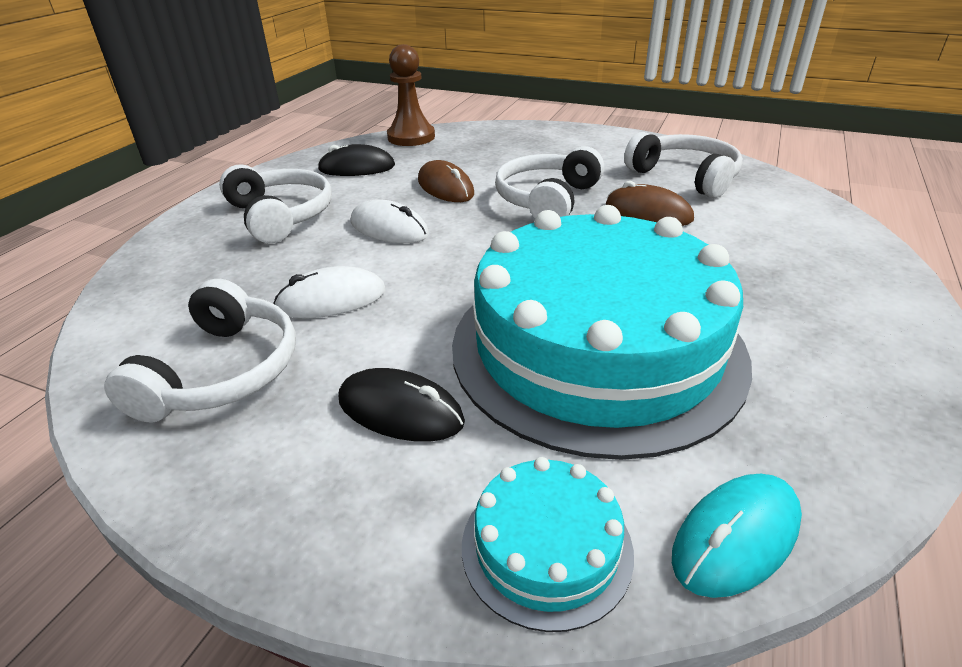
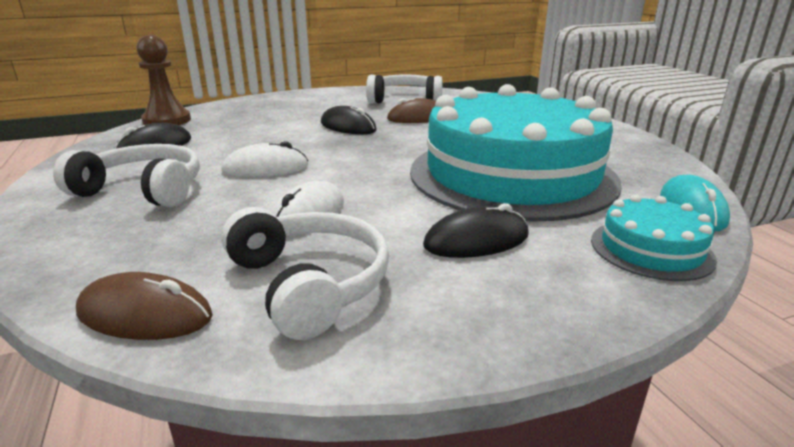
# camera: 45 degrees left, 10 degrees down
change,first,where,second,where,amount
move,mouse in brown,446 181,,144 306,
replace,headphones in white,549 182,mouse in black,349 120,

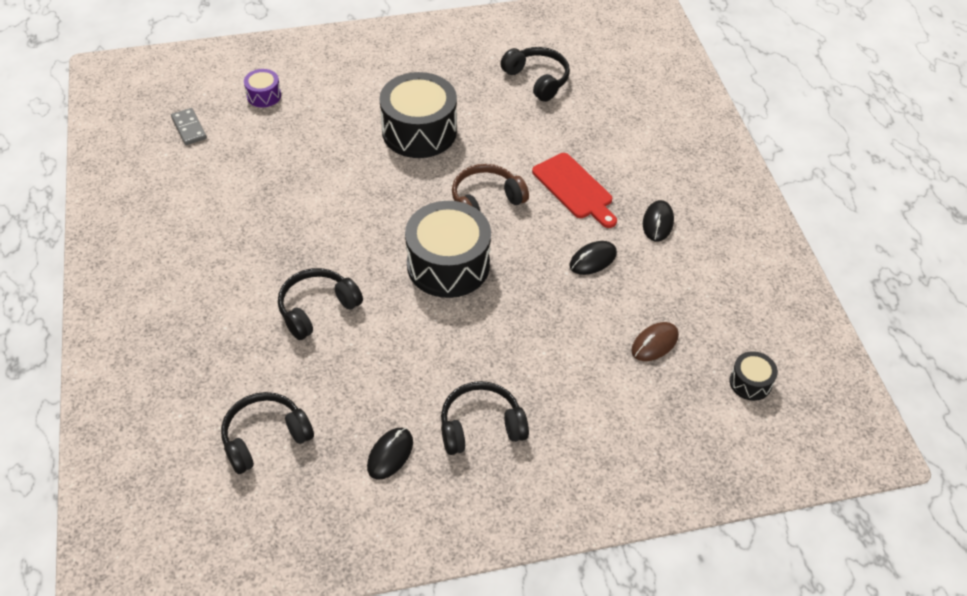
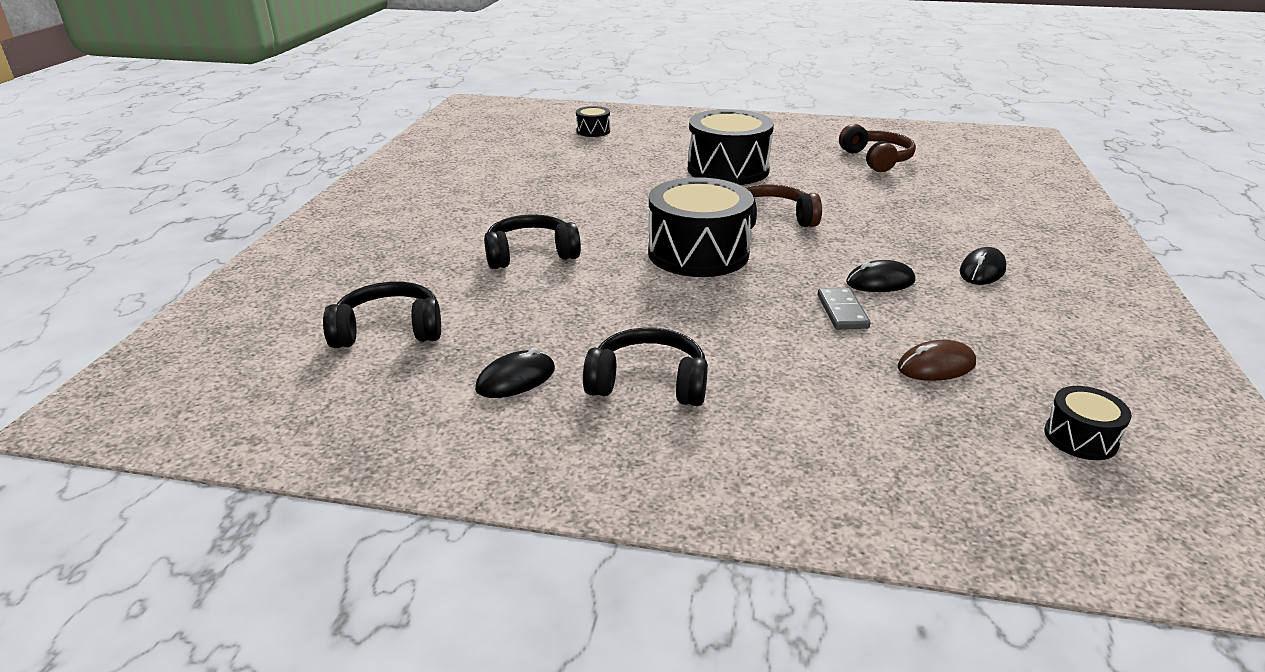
# camera: 25 degrees right, 20 degrees down
change,first,where,second,where,amount
recolor,drum in purple,262 88,drum in black,593 121,
move,domino in grey,189 126,,844 309,
recolor,headphones in black,535 74,headphones in brown,877 148,
delete,cutting board in red,574 190,,,

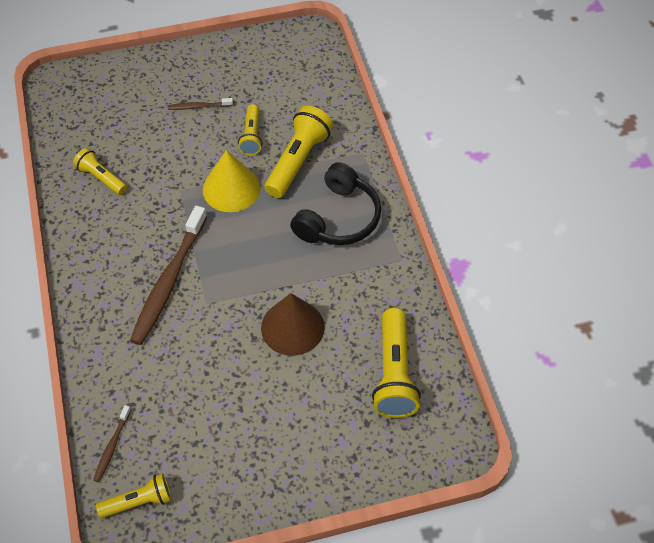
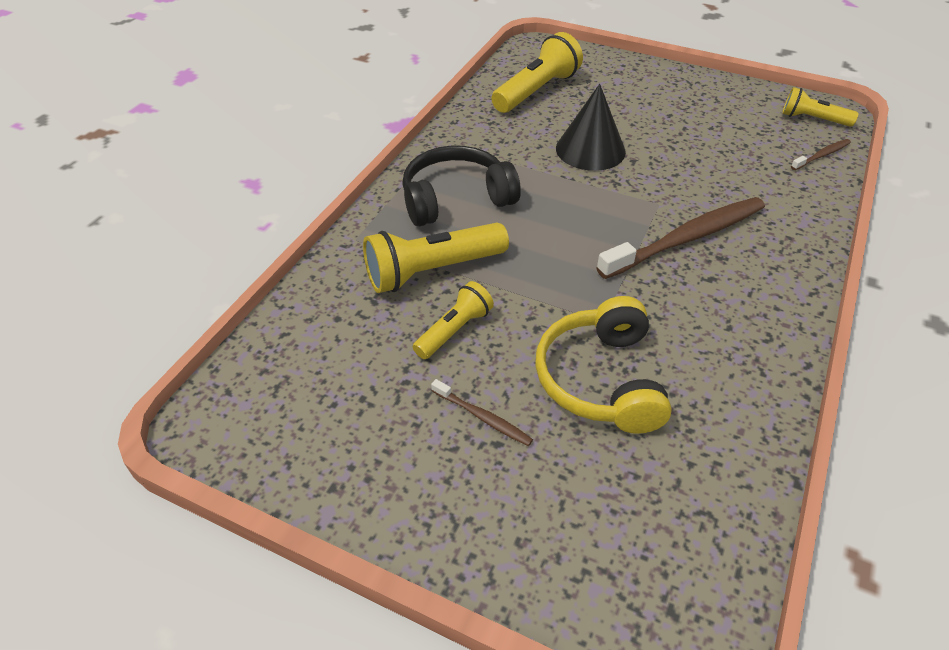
# camera: 140 degrees left, 10 degrees down
change,first,where,second,where,amount
insert,,,headphones in yellow,603 365,
recolor,cone in brown,293 324,cone in black,591 127,
delete,flashlight in yellow,100 171,,,
delete,cone in yellow,232 181,,,

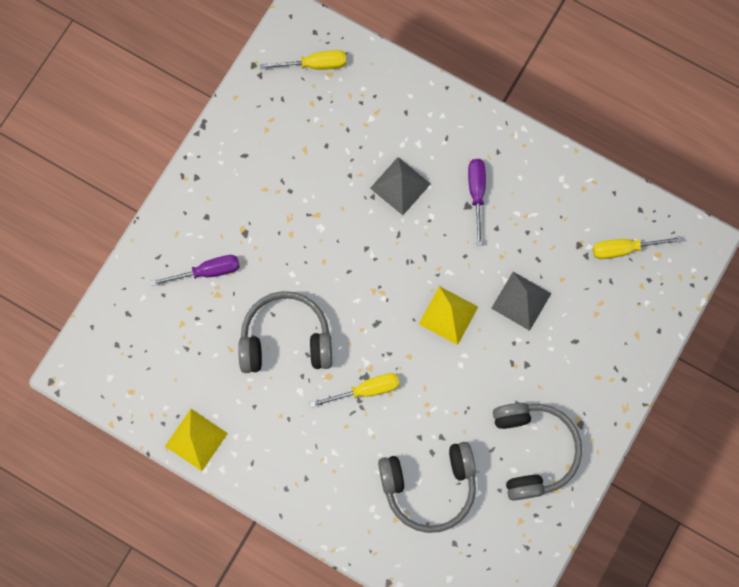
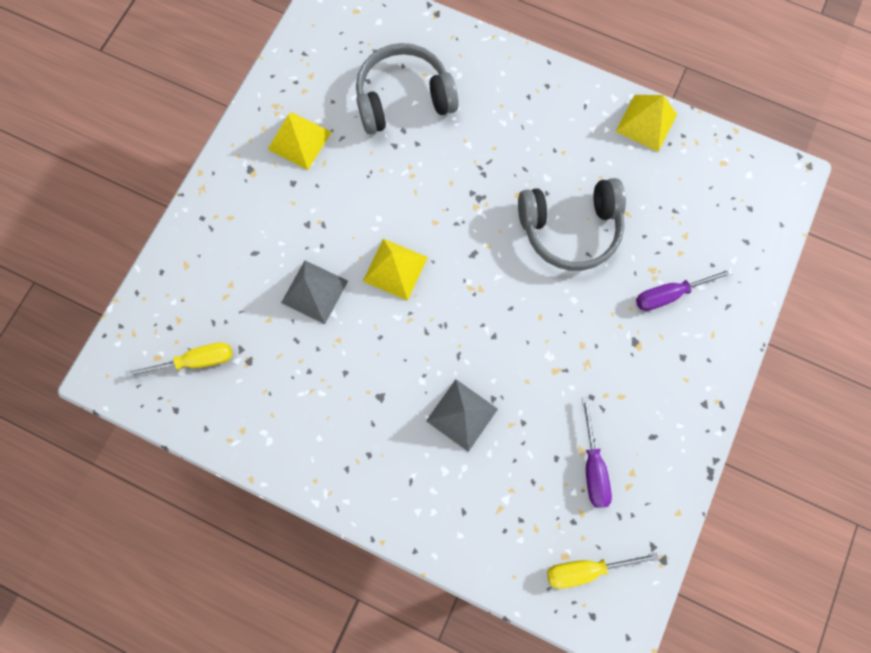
# camera: 175 degrees right, 0 degrees up
change,first,where,second,where,amount
replace,headphones in grey,537 452,pyramid in yellow,299 141,
move,screwdriver in purple,477 202,,597 452,
delete,screwdriver in yellow,355 390,,,

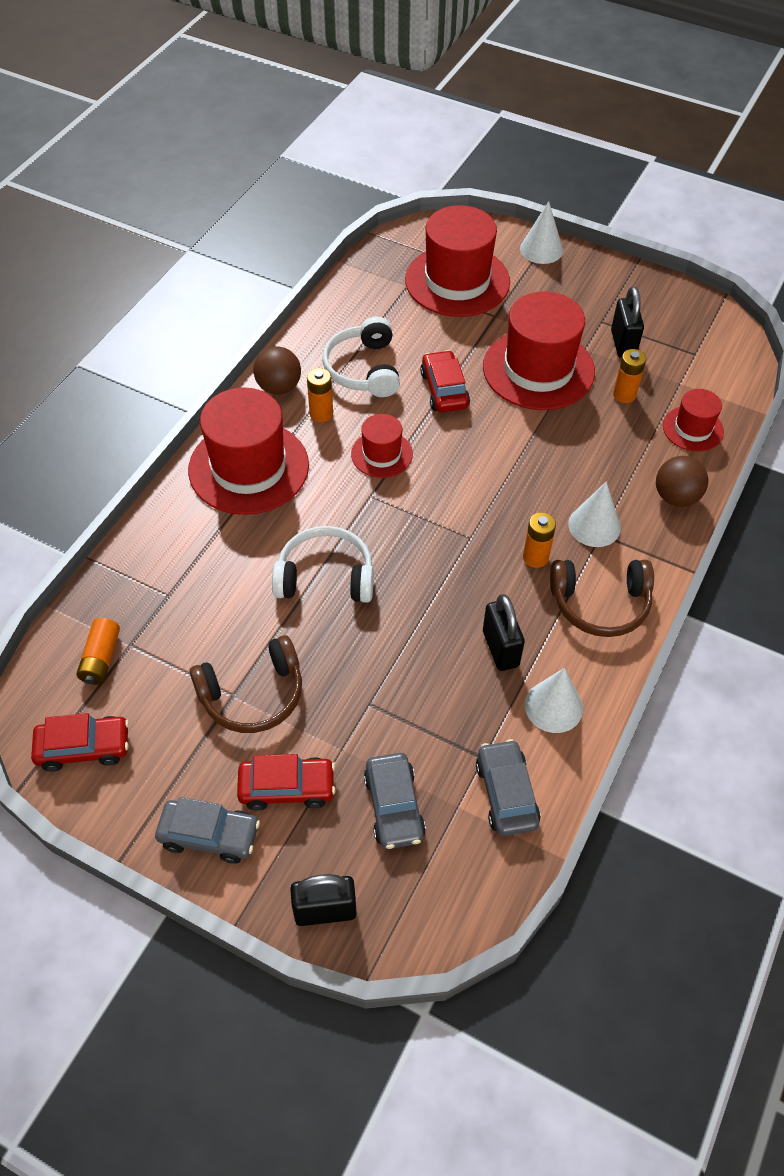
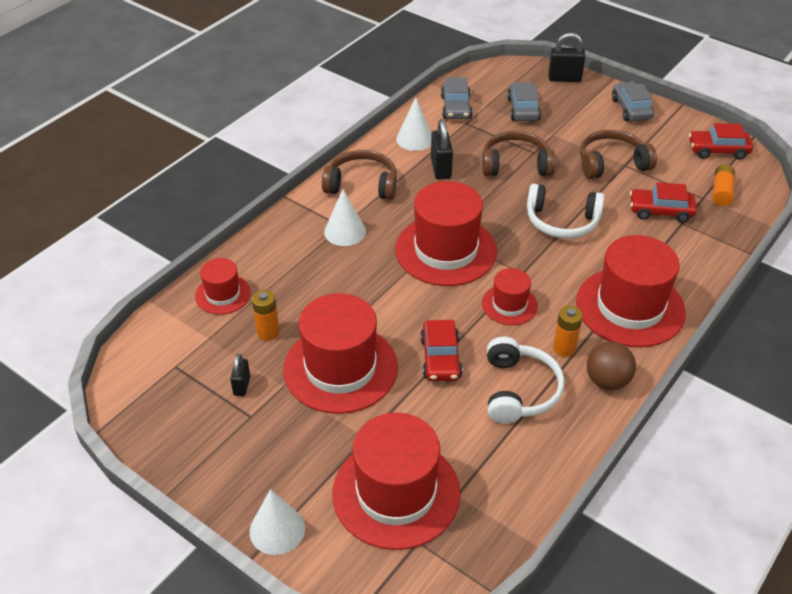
# camera: 170 degrees left, 10 degrees down
change,first,where,second,where,amount
resize,padlock in black,627 322,,240 374,x0.61
insert,,,hat in red,446 233,
insert,,,headphones in brown,519 153,
rotate,car in grey,207 830,,633 101,60 degrees clockwise
move,car in red,286 782,,663 202,
delete,battery in orange,539 540,,,
delete,ball in brown,682 481,,,

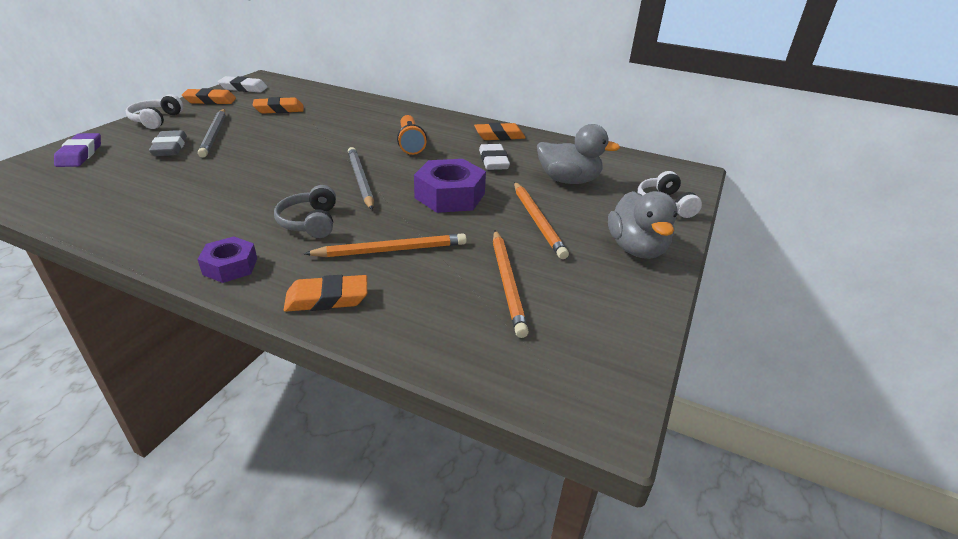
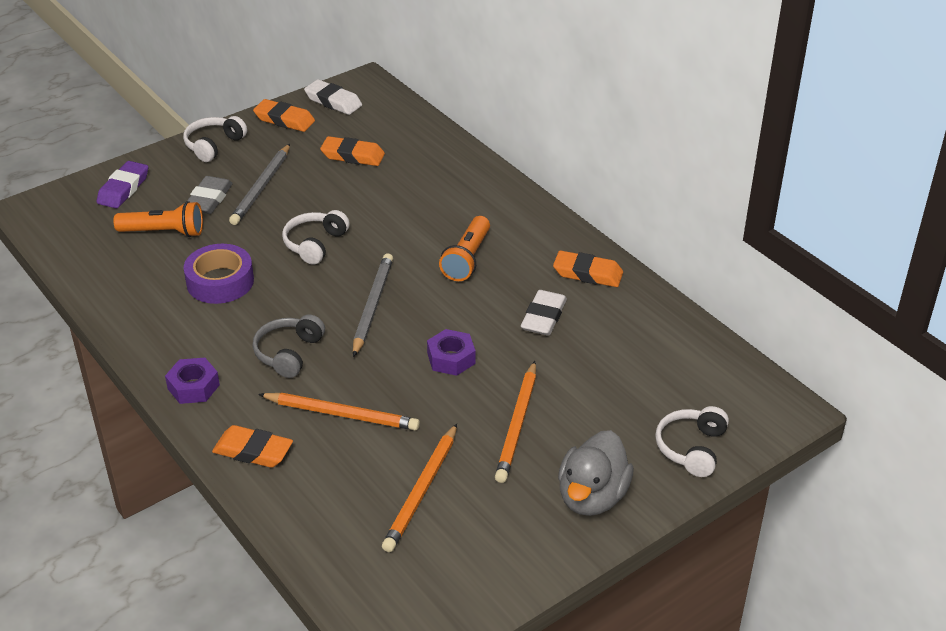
# camera: 30 degrees right, 5 degrees up
change,first,where,second,where,amount
insert,,,flashlight in orange,158 219,
insert,,,tape in purple,218 274,
insert,,,headphones in white,316 237,
resize,nut in purple,450 186,,451 352,x0.60
delete,duck in grey,578 154,,,

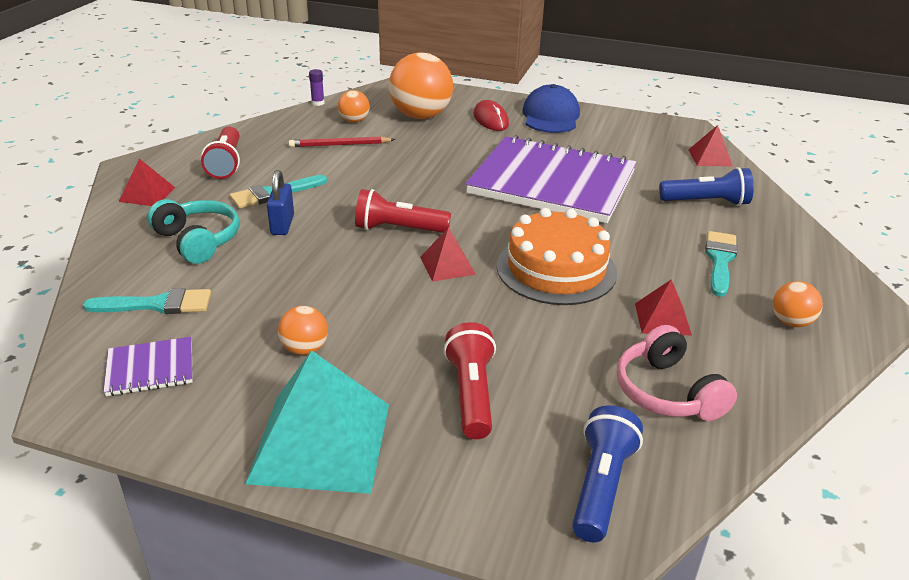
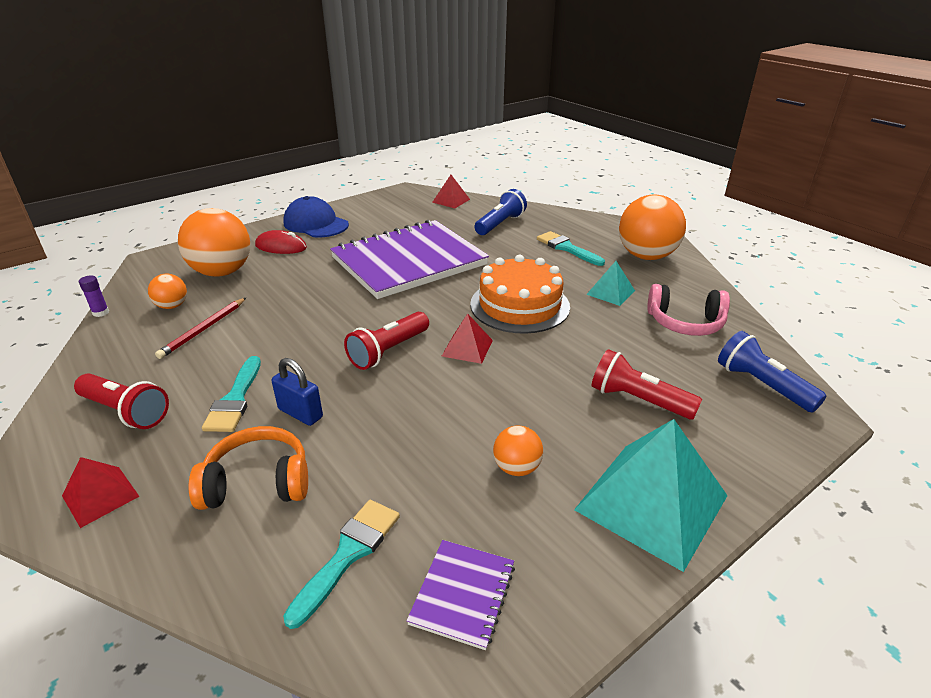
# camera: 55 degrees left, 0 degrees up
change,first,where,second,where,amount
recolor,headphones in turquoise,194 231,headphones in orange,248 468,
recolor,pyramid in red,663 307,pyramid in turquoise,610 283,
resize,ball in orange,798 304,,652 227,x2.05

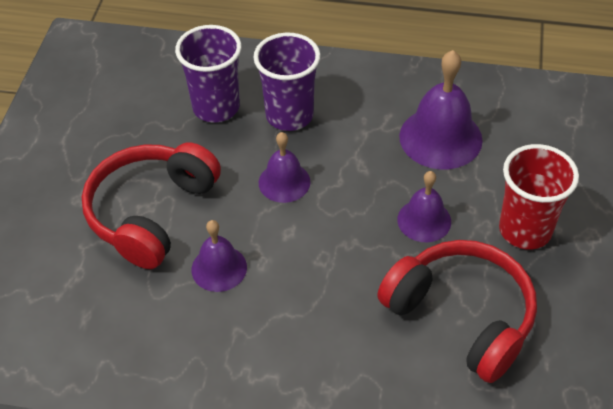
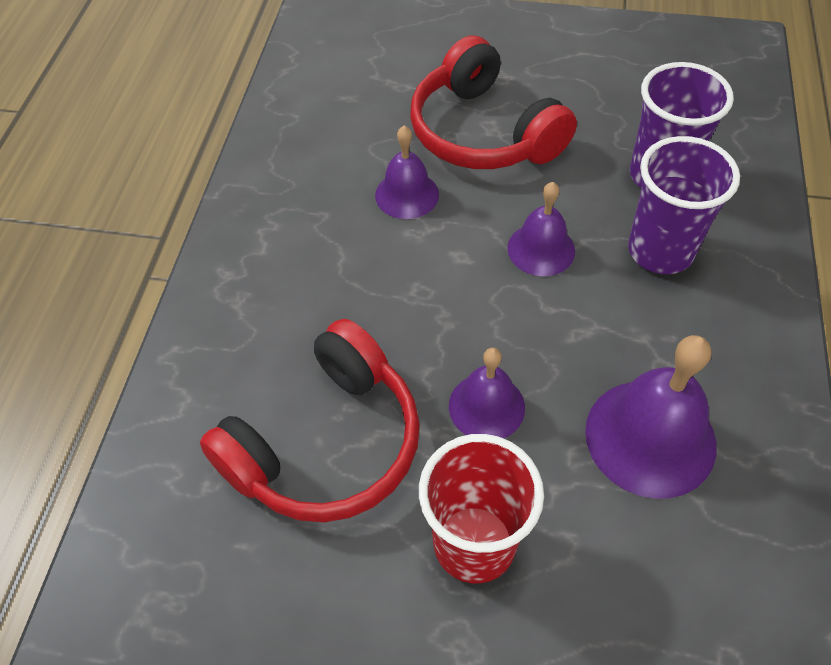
# camera: 90 degrees right, 5 degrees up
change,first,where,second,where,amount
rotate,headphones in red,151 205,,493 102,150 degrees counterclockwise

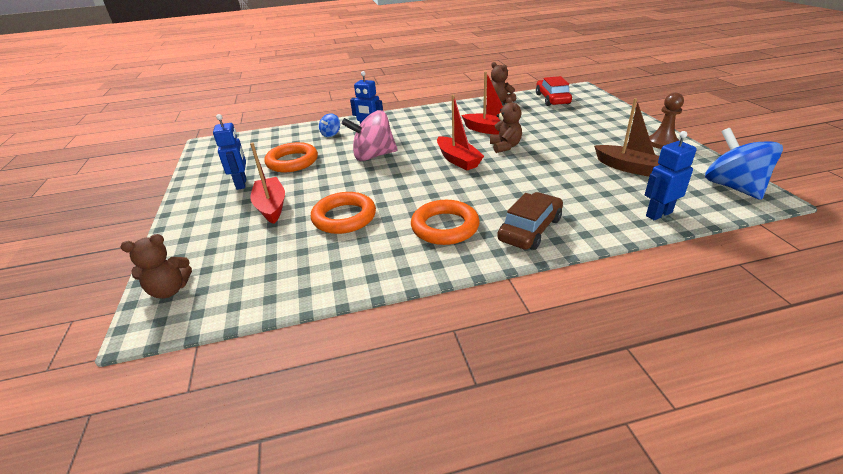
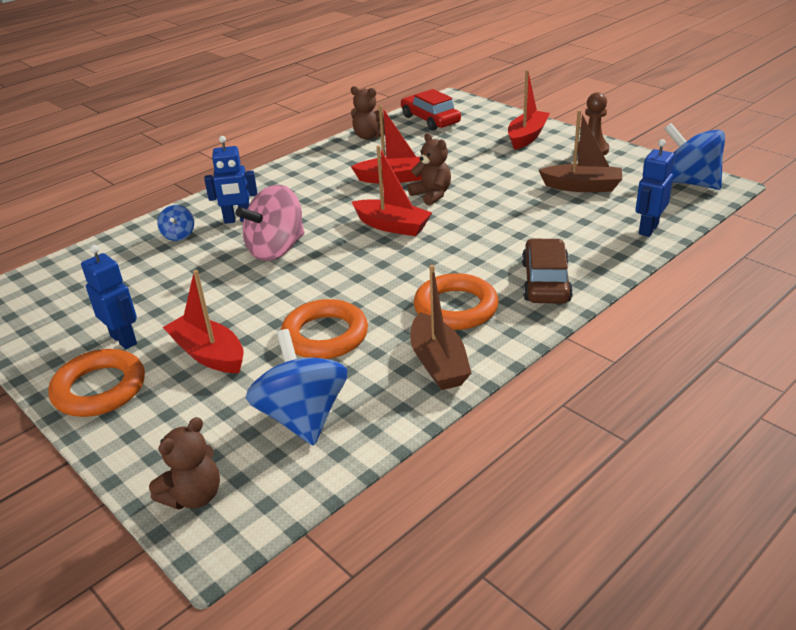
# camera: 30 degrees left, 0 degrees up
change,first,where,second,where,amount
move,ring in orange,291 157,,96 383,
insert,,,spinning top in blue,296 387,
insert,,,boat in brown,440 327,
insert,,,boat in red,529 109,

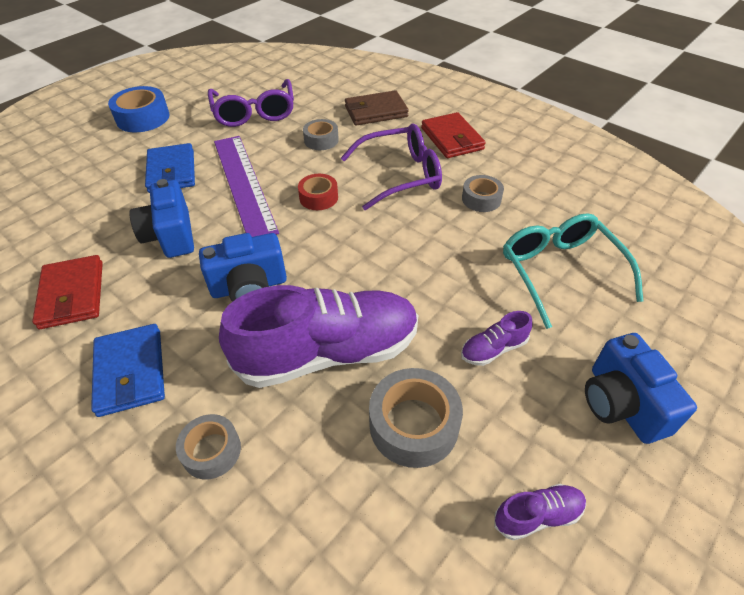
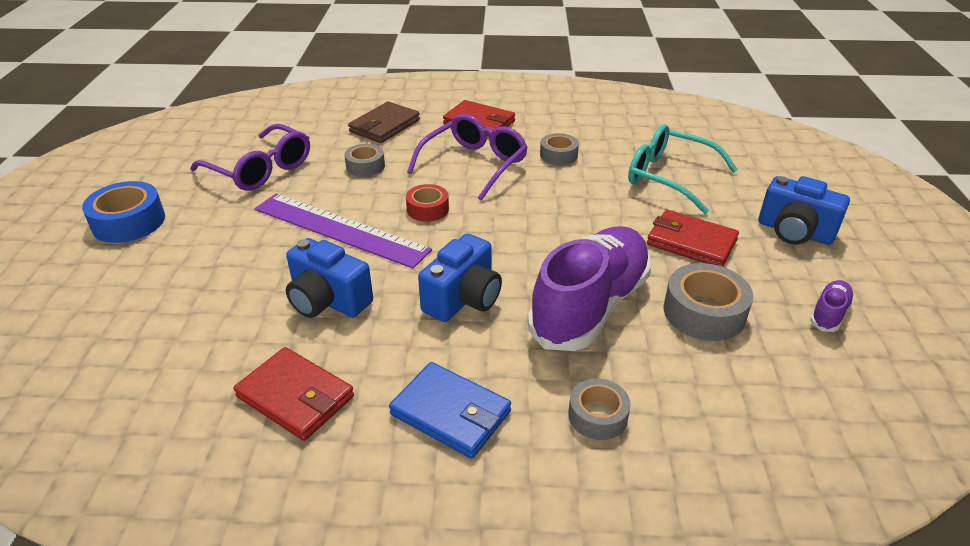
# camera: 40 degrees left, 10 degrees down
change,first,where,second,where,amount
replace,shoe in purple,496 338,wallet in red,693 238,
delete,wallet in blue,170 168,,,

